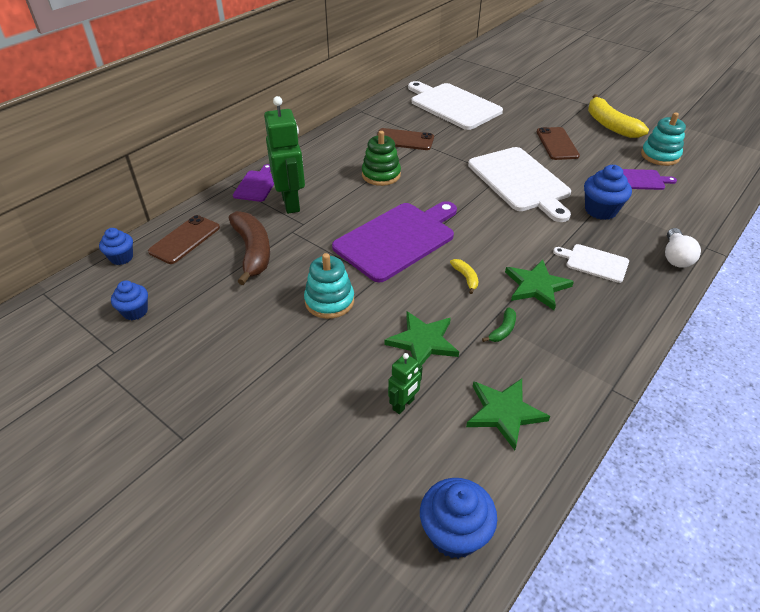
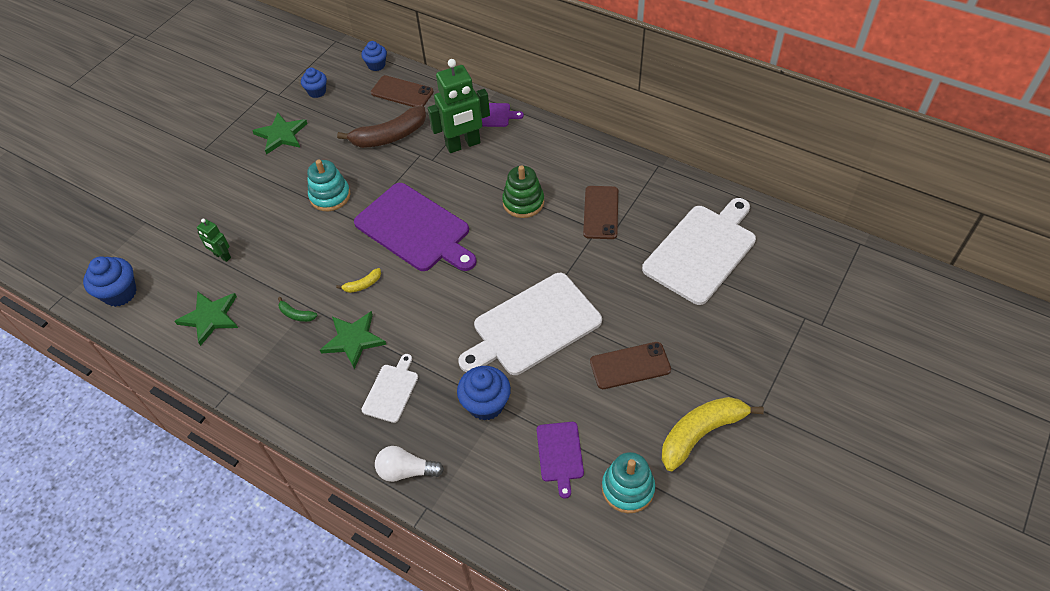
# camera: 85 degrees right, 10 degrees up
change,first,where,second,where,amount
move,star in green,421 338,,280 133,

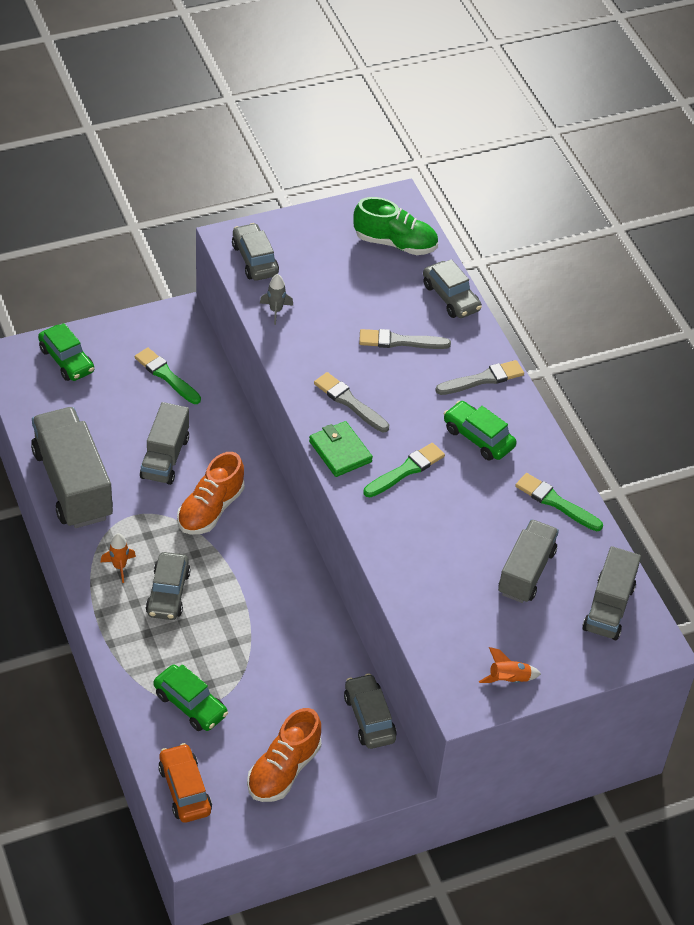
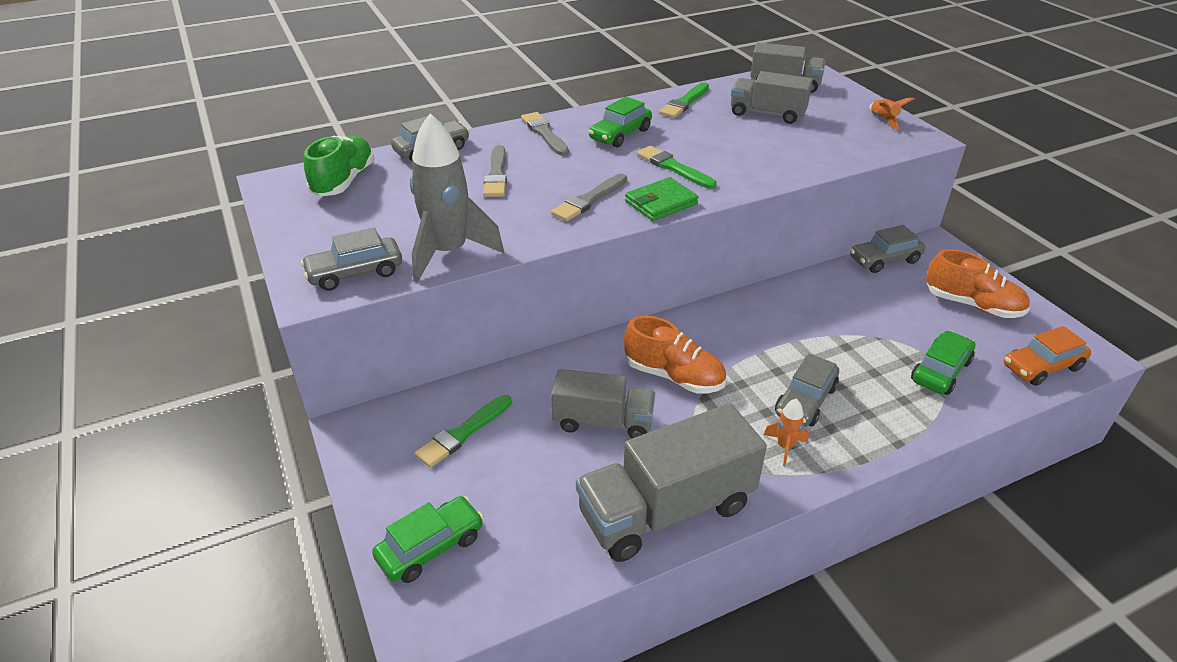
# camera: 90 degrees left, 10 degrees down
change,first,where,second,where,amount
resize,rocket in grey,277 299,,457 198,x2.30
rotate,car in grey,168 586,,807 390,120 degrees clockwise

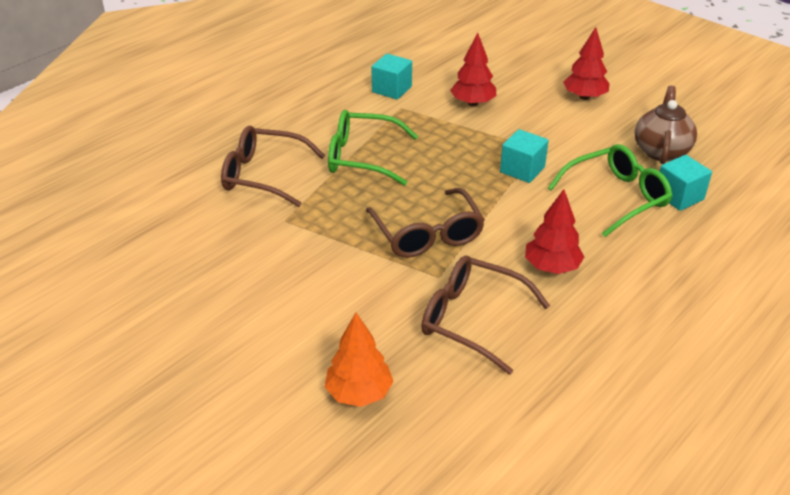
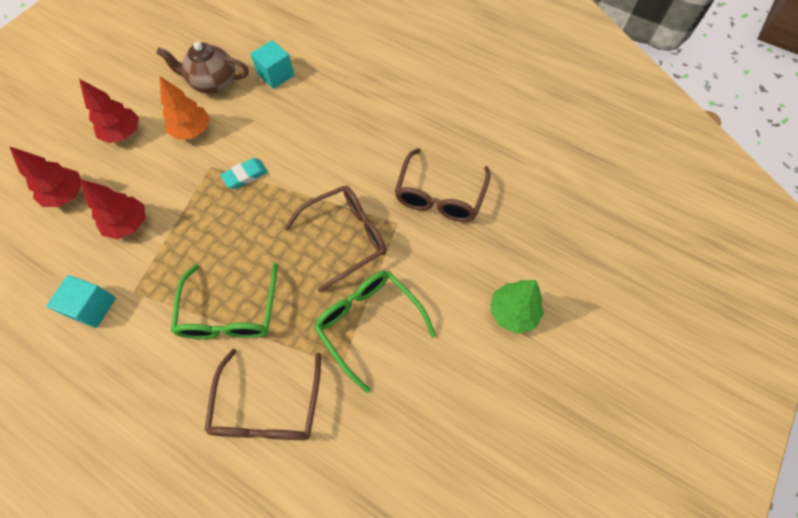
# camera: 100 degrees left, 25 degrees up
change,first,where,second,where,amount
move,tree in red,554 231,,45 176,
move,tree in orange,359 360,,184 108,
replace,cube in turquoise,524 156,eraser in turquoise,244 173,
move,glasses in green,610 190,,375 332,
insert,,,tree in green,517 307,

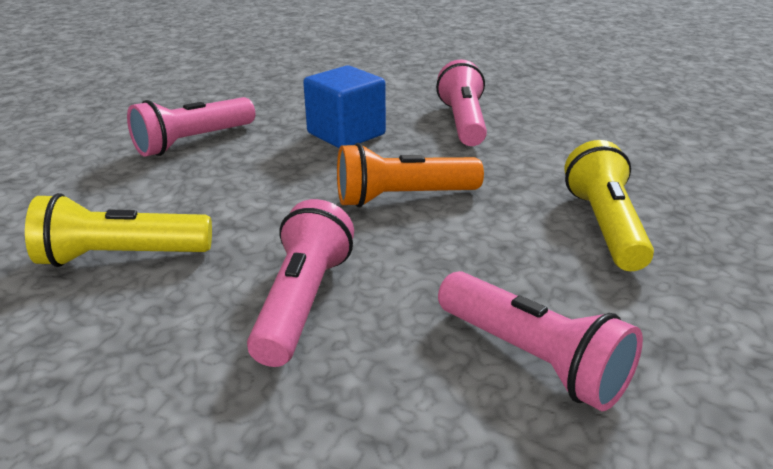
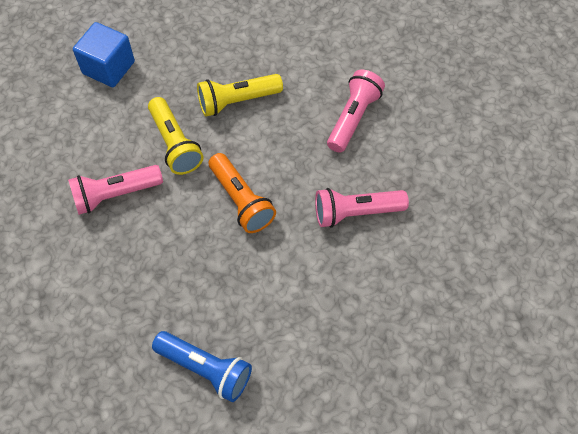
# camera: 110 degrees left, 30 degrees up
change,first,where,second,where,amount
move,cube in blue,344 106,,104 54,
move,flashlight in yellow,118 230,,175 136,
recolor,flashlight in pink,191 126,flashlight in blue,202 366,

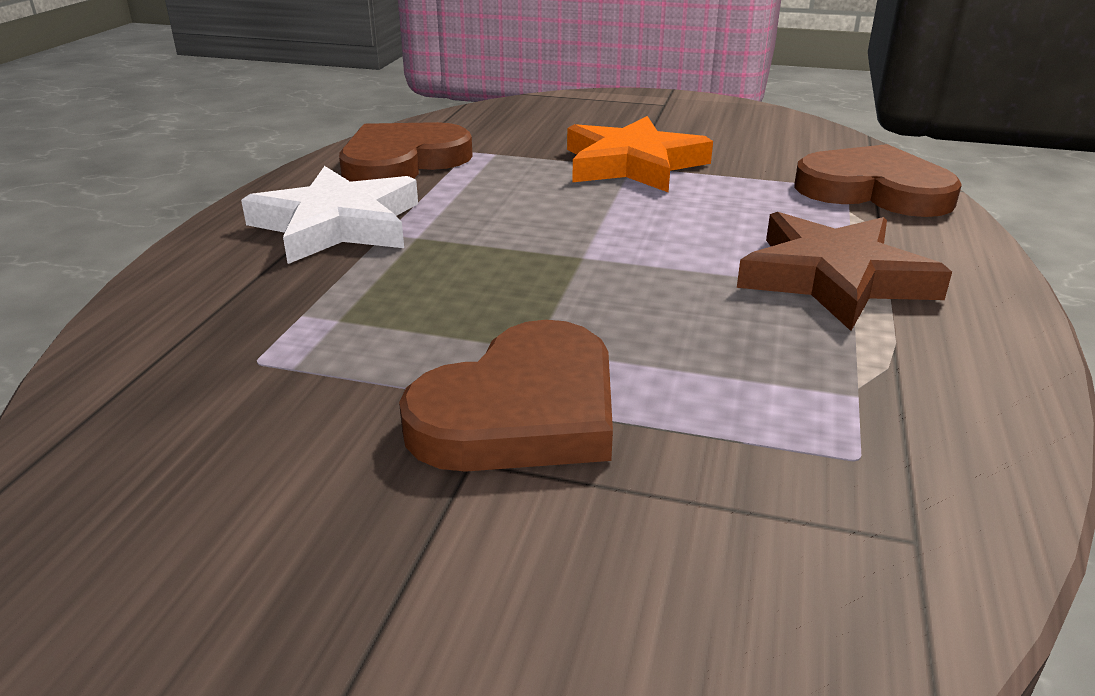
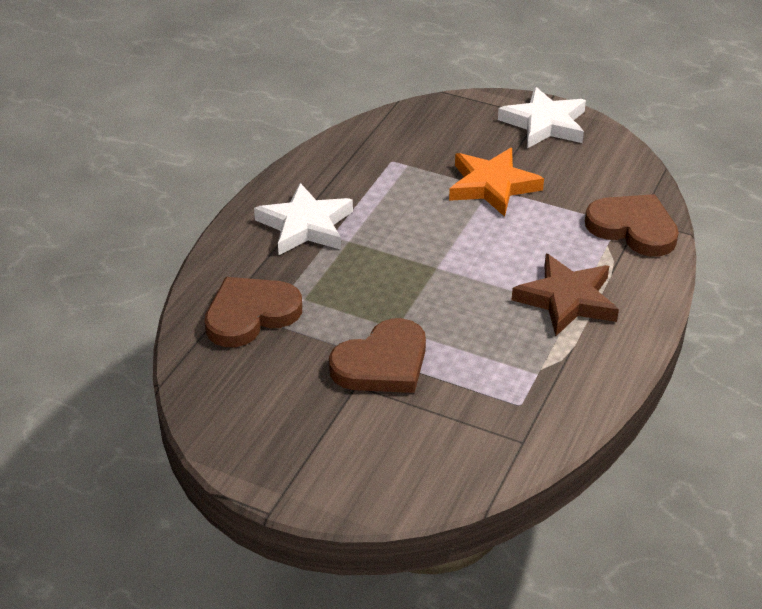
# camera: 10 degrees right, 10 degrees up
change,first,where,second,where,amount
move,heart in brown,406 152,,253 312,
insert,,,star in white,542 117,

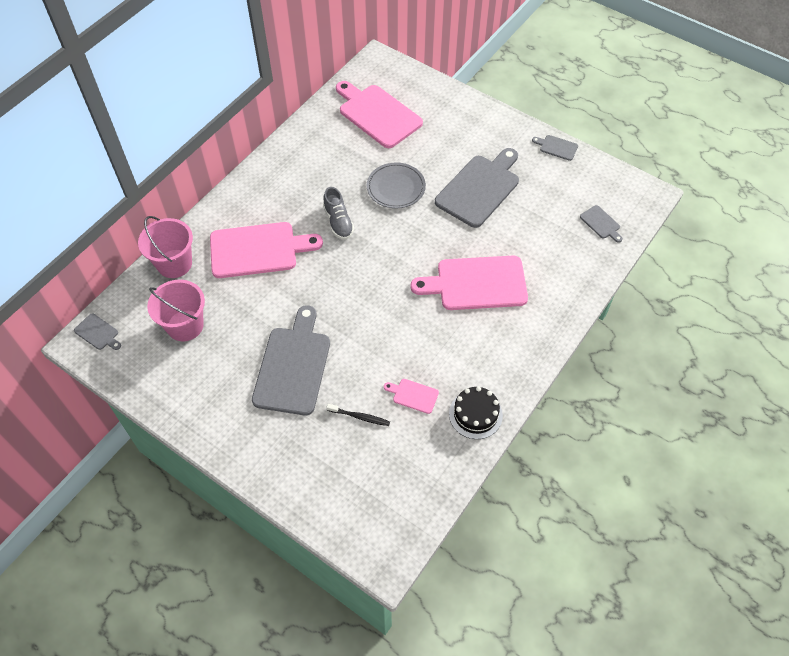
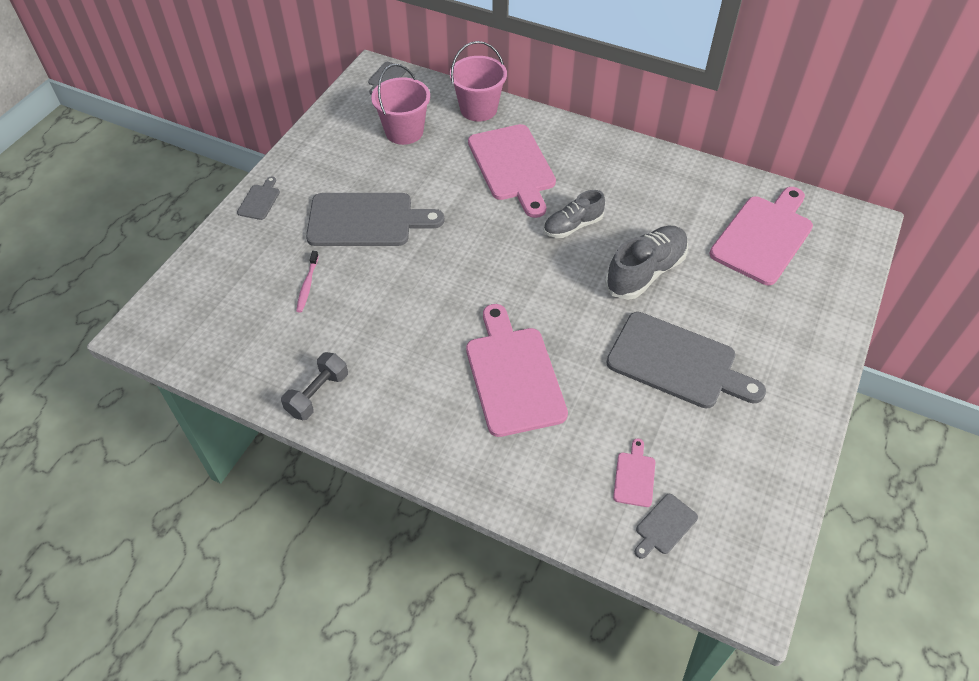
# camera: 80 degrees right, 5 degrees down
change,first,where,second,where,amount
move,cutting board in grey,555 148,,258 198,
replace,cake in black,476 412,dumbbell in grey,314 386,
recolor,toothbrush in black,358 415,toothbrush in pink,307 282,
replace,plate in grey,396 185,shoe in grey,646 263,
move,cutting board in pink,411 396,,634 473,

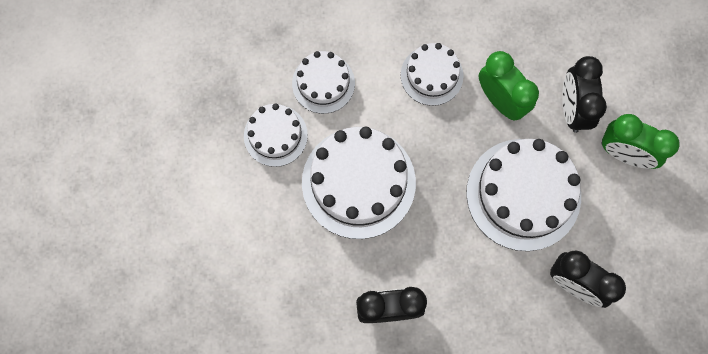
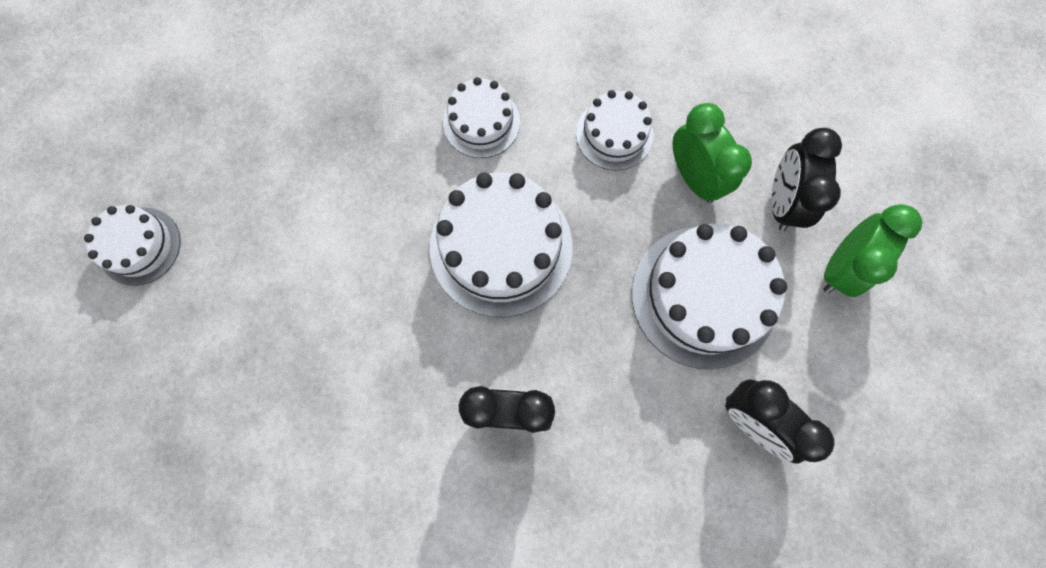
# camera: 10 degrees right, 0 degrees up
change,first,where,second,where,amount
move,cake in white,276 135,,132 245,
rotate,clock in green,640 141,,872 250,90 degrees counterclockwise

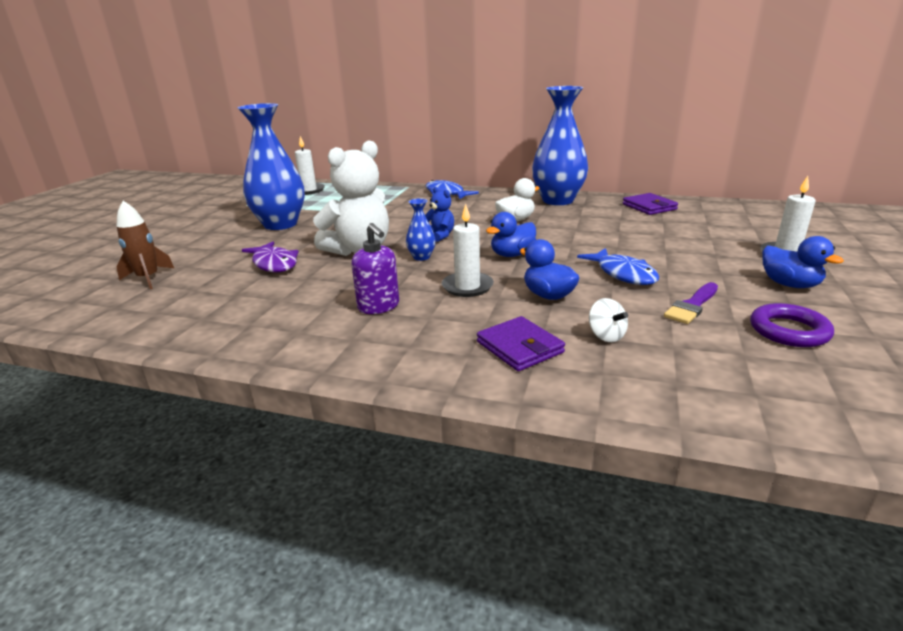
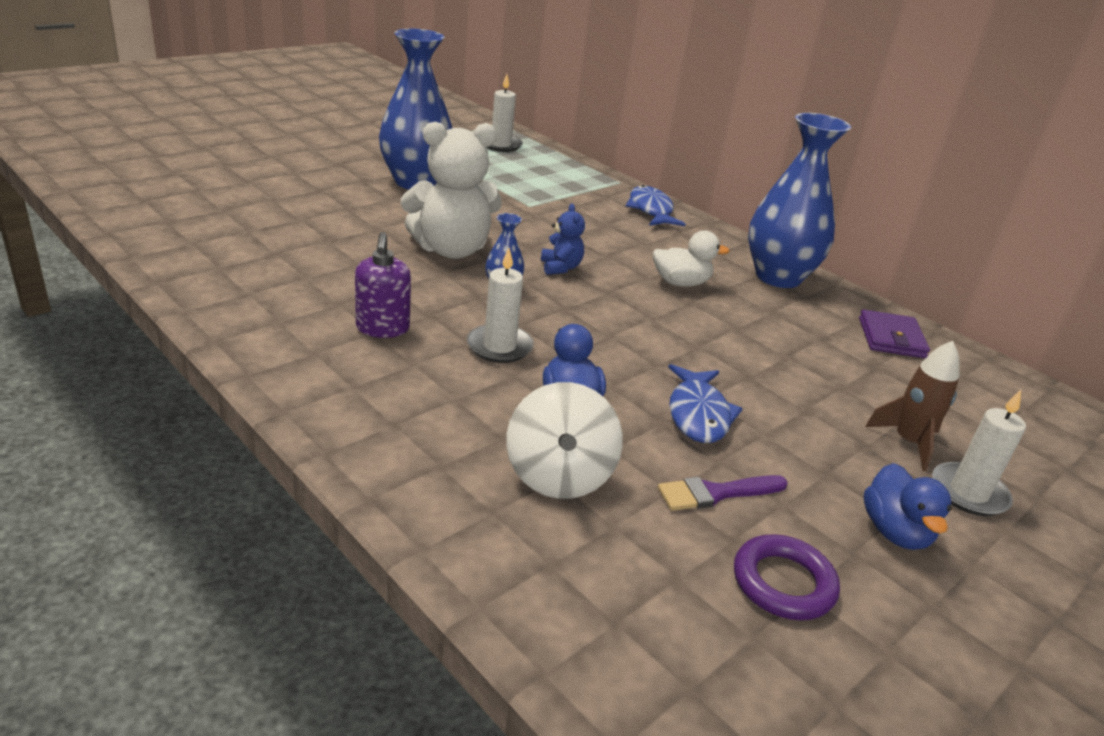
# camera: 25 degrees right, 5 degrees up
change,first,where,second,where,amount
resize,spinning top in white,608 320,,564 440,x1.95
move,rocket in brown,145 245,,912 406,
delete,fish in purple,270 257,,,
delete,wallet in purple,521 343,,,
delete,duck in blue,511 234,,,

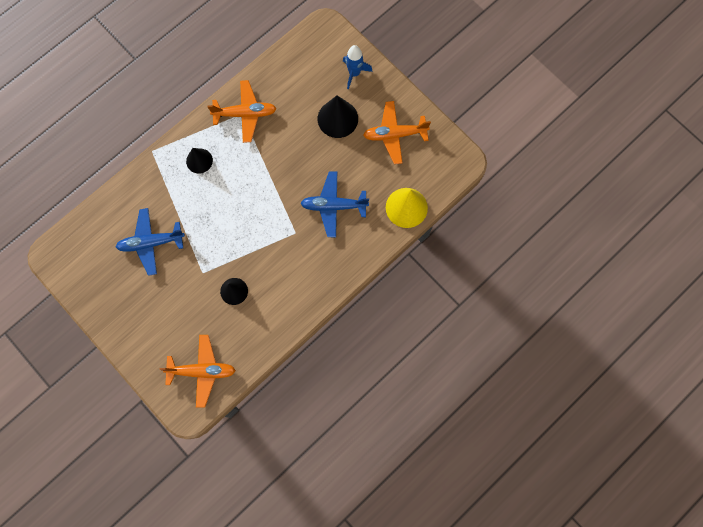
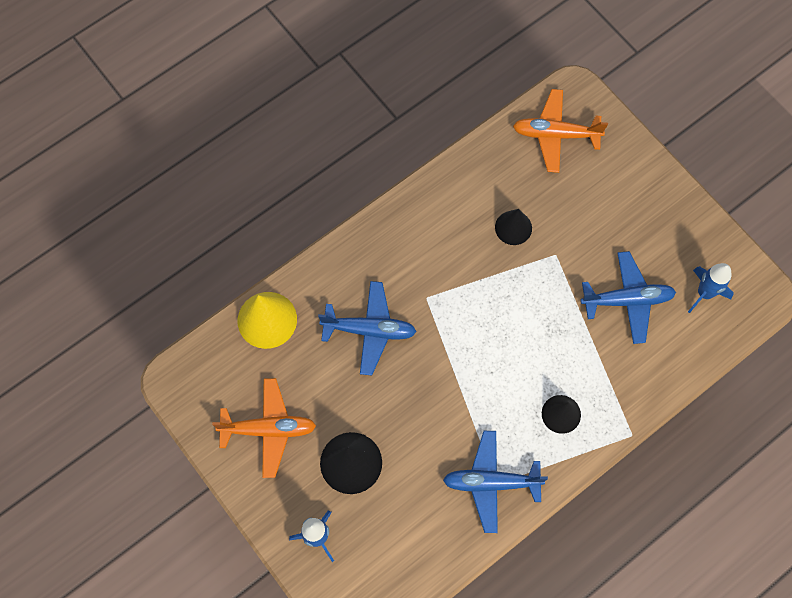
# camera: 175 degrees left, 5 degrees down
change,first,where,second,where,amount
recolor,plane in orange,242 111,plane in blue,495 482,
insert,,,rocket in blue,711 288,

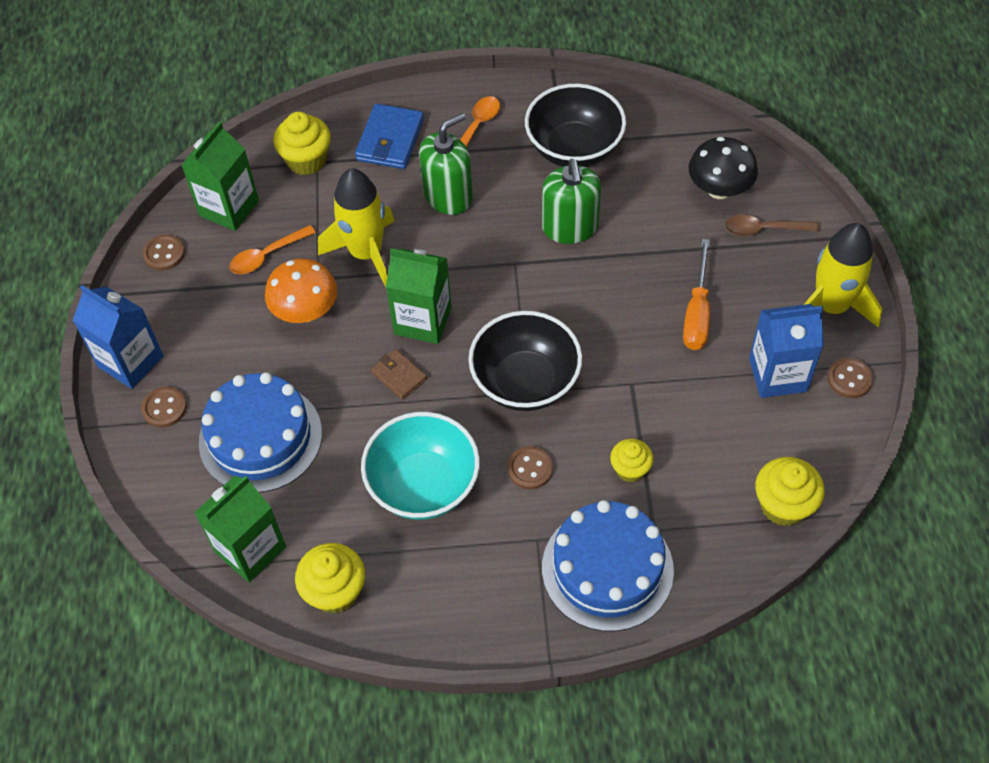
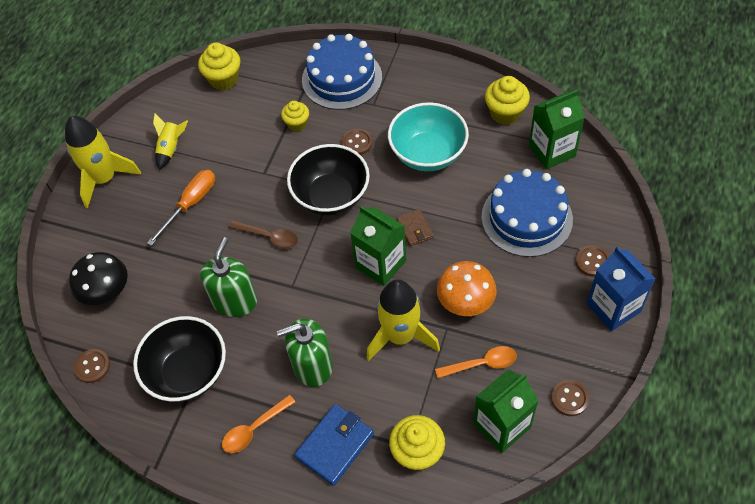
# camera: 155 degrees left, 0 degrees up
change,first,where,second,where,amount
move,button in brown,850 378,,92 366,
replace,carton in blue,786 351,rocket in yellow,170 141,
move,spoon in brown,772 226,,263 234,

